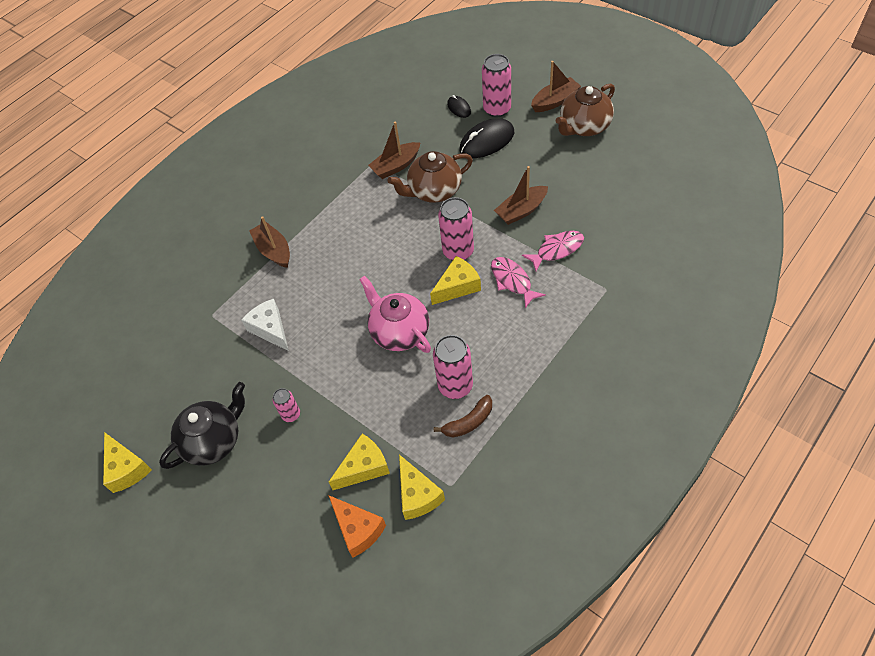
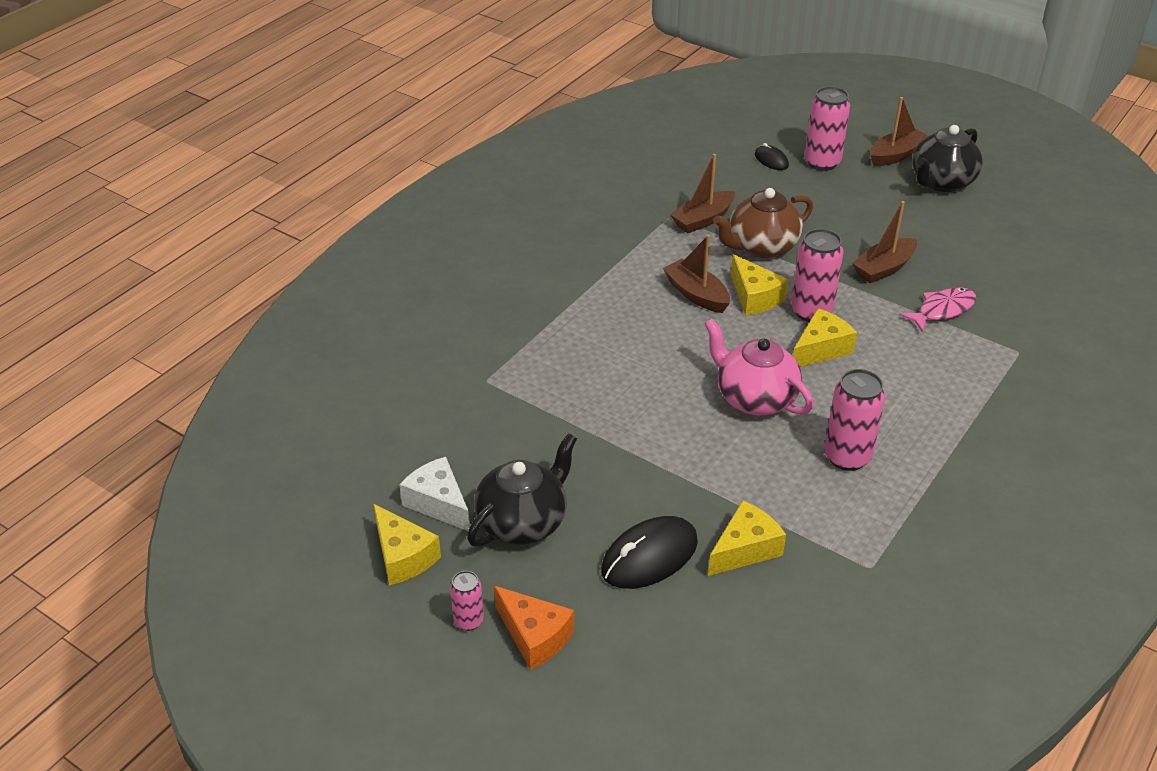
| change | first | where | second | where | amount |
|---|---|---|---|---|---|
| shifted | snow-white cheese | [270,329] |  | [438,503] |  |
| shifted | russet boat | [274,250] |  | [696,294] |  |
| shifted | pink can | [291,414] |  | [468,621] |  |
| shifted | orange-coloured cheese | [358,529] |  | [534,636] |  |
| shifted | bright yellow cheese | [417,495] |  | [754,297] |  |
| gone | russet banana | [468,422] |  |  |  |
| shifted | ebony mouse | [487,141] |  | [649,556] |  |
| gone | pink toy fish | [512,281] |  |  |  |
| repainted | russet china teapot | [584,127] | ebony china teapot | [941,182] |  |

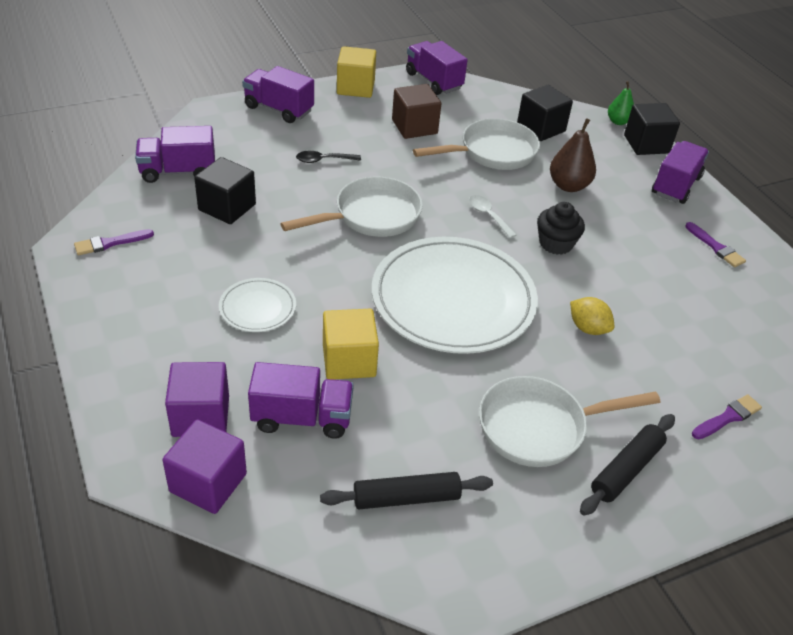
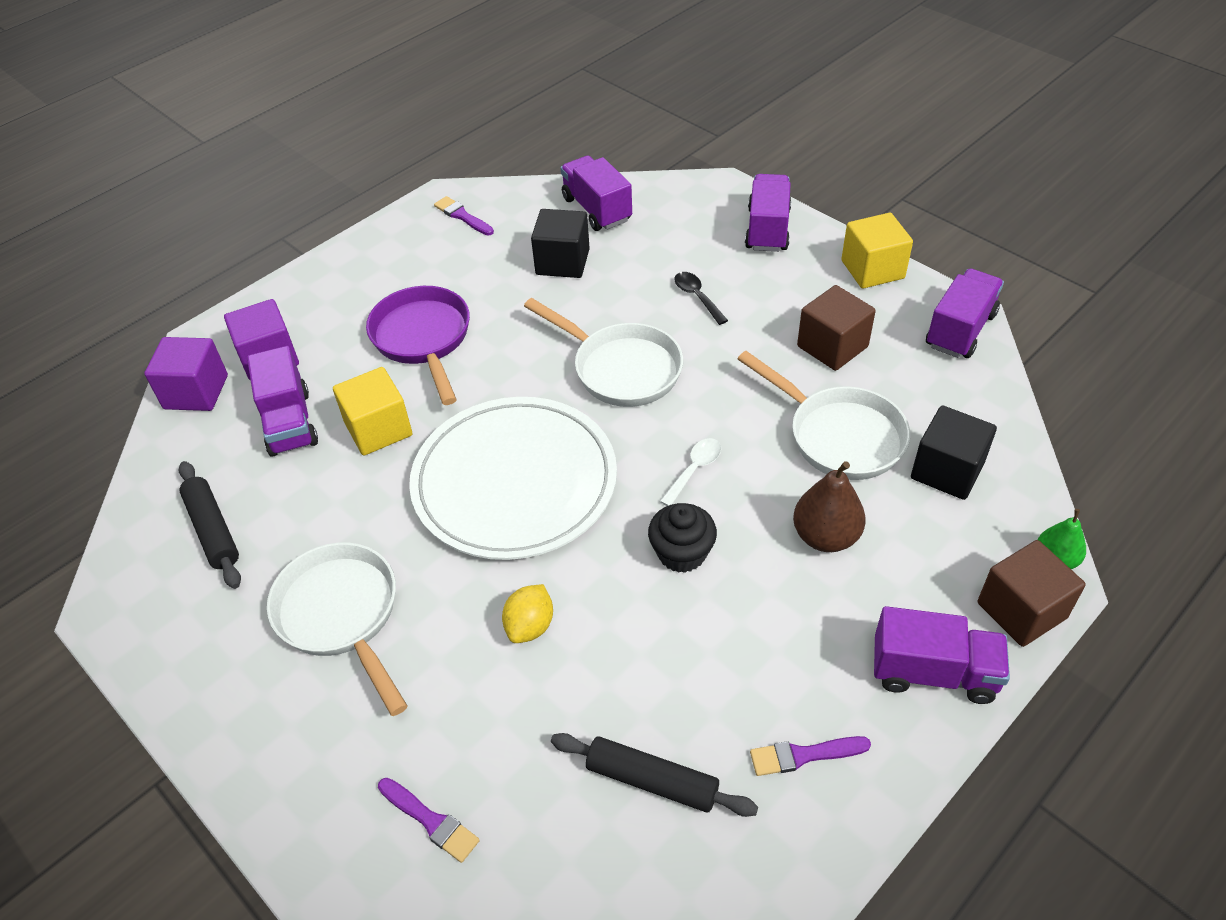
| change | first | where | second | where | amount |
|---|---|---|---|---|---|
| swapped | snow-white plate | [257,308] | royal purple skillet | [423,339] |  |
| shifted | ebony rolling pin | [626,469] |  | [652,780] |  |
| repainted | ebony solid cube | [646,144] | russet solid cube | [1021,610] |  |
| rotated | royal purple paint brush | [715,247] |  | [804,755] | 45 degrees clockwise |

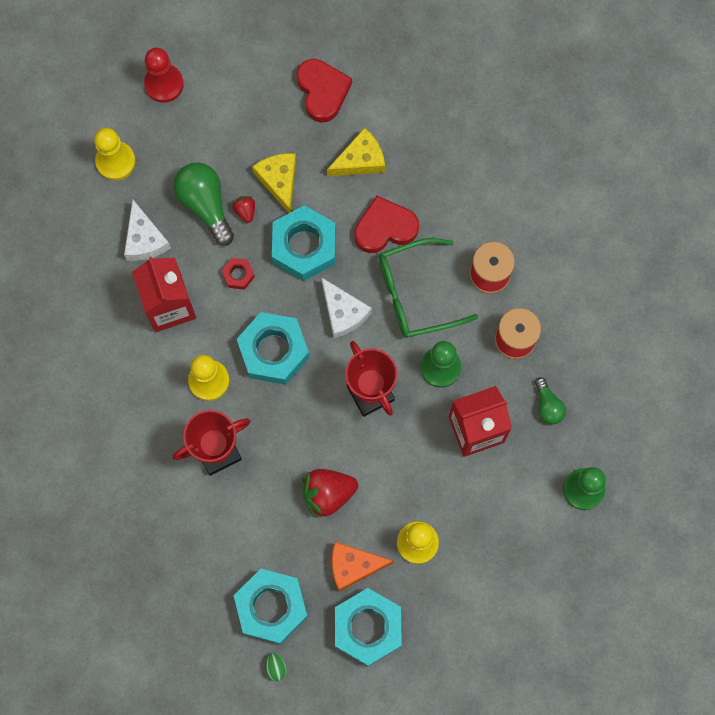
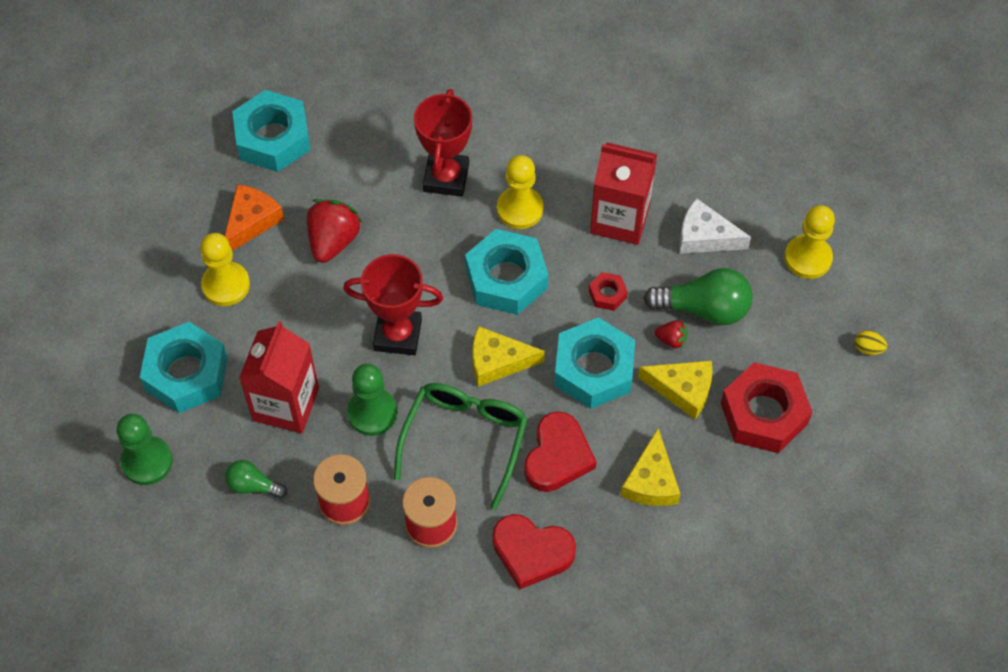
| change | first | where | second | where | amount |
|---|---|---|---|---|---|
| swapped | crimson game pawn | [164,84] | bright yellow toy egg | [868,348] |  |
| gone | emerald toy egg | [276,667] |  |  |  |
| shifted | crimson love heart | [322,91] |  | [531,552] |  |
| repainted | snow-white cheese | [343,312] | bright yellow cheese | [497,361] |  |
| shifted | teal nut | [367,628] |  | [186,373] |  |
| new |  |  | crimson nut | [763,414] |  |

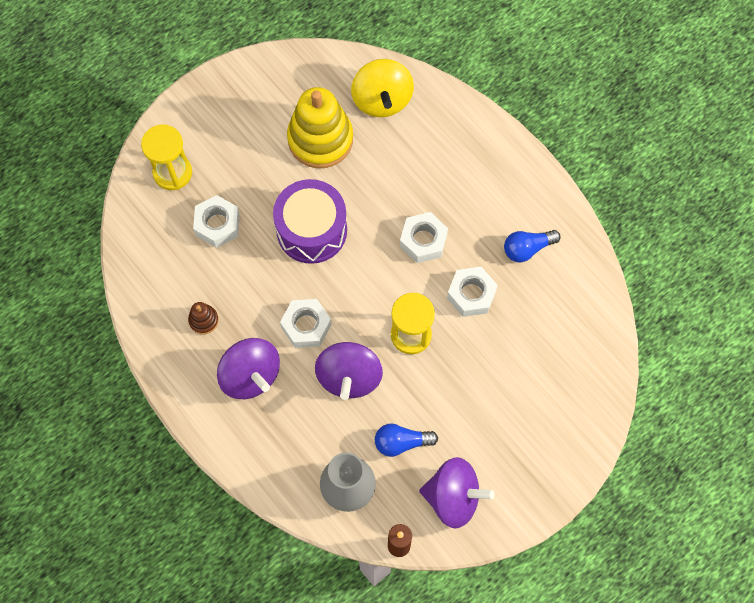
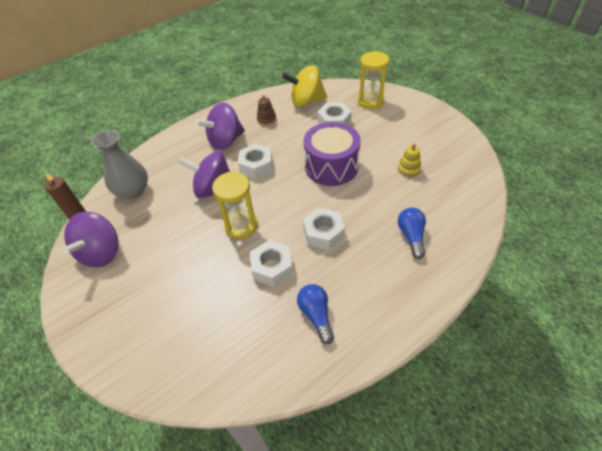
| change | first | where | second | where | amount |
|---|---|---|---|---|---|
| scaled | bright yellow ring stacker | [320,139] |  | [409,169] | x0.43 |
| shifted | bright yellow spinning top | [382,100] |  | [306,101] |  |
| shifted | cobalt light bulb | [401,442] |  | [411,236] |  |

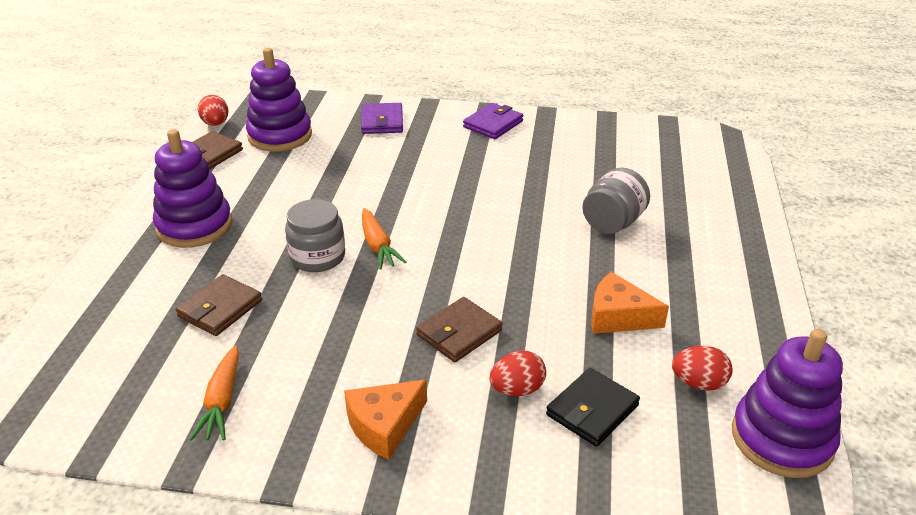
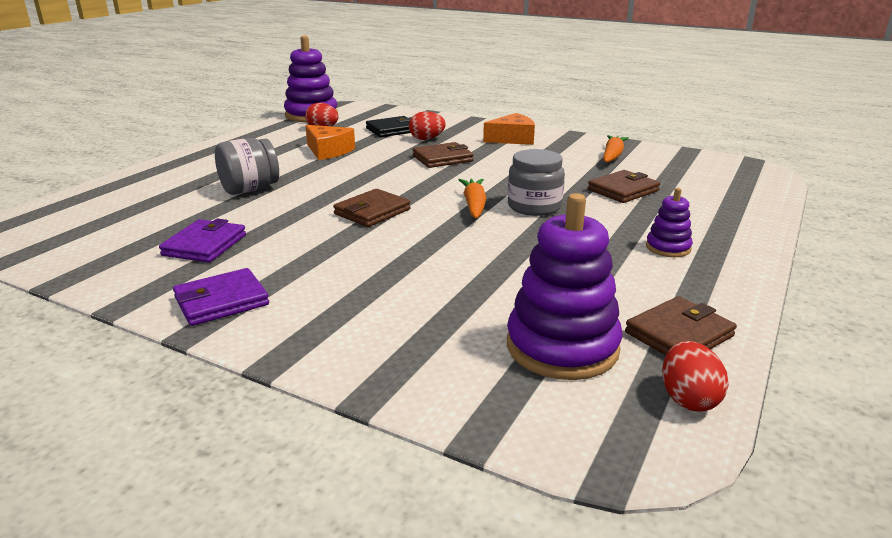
| change | first | where | second | where | amount |
|---|---|---|---|---|---|
| scaled | royal purple ring stacker | [194,226] |  | [668,248] | x0.51 |
| shifted | royal purple wallet | [382,122] |  | [205,245] |  |
| new |  |  | russet wallet | [372,212] |  |

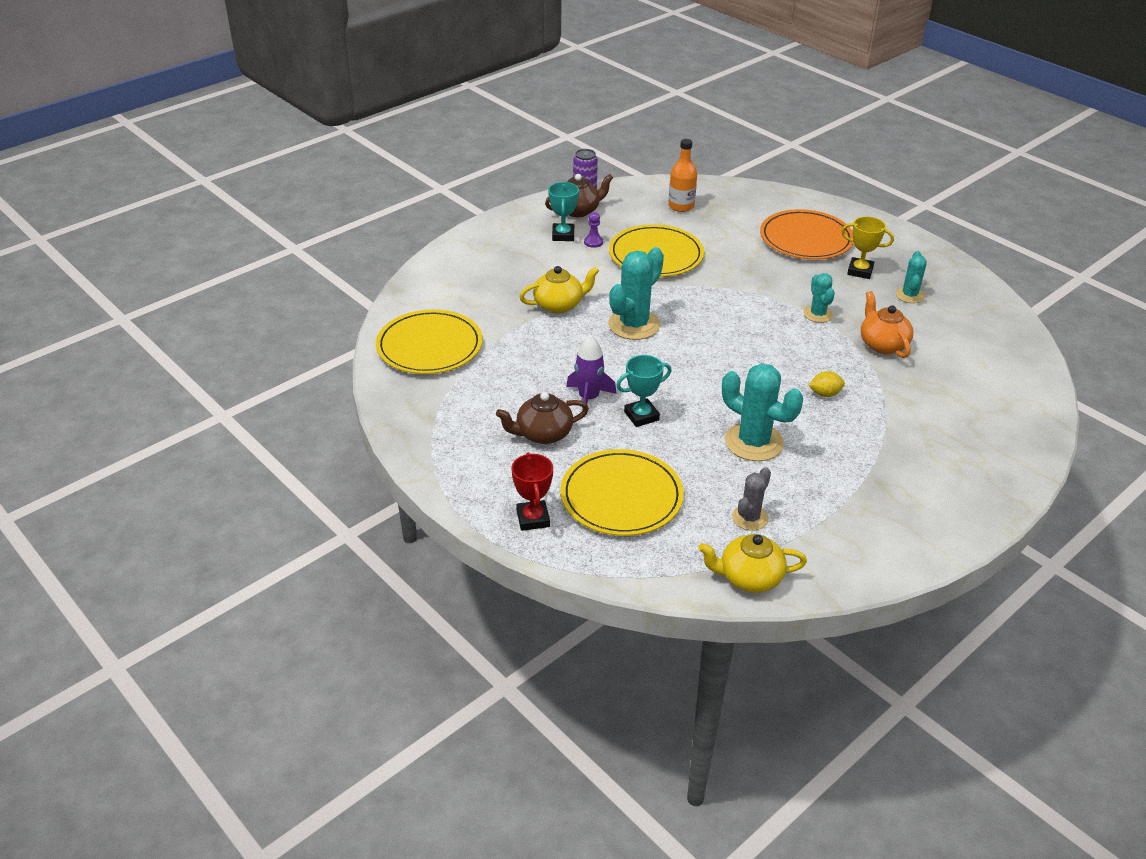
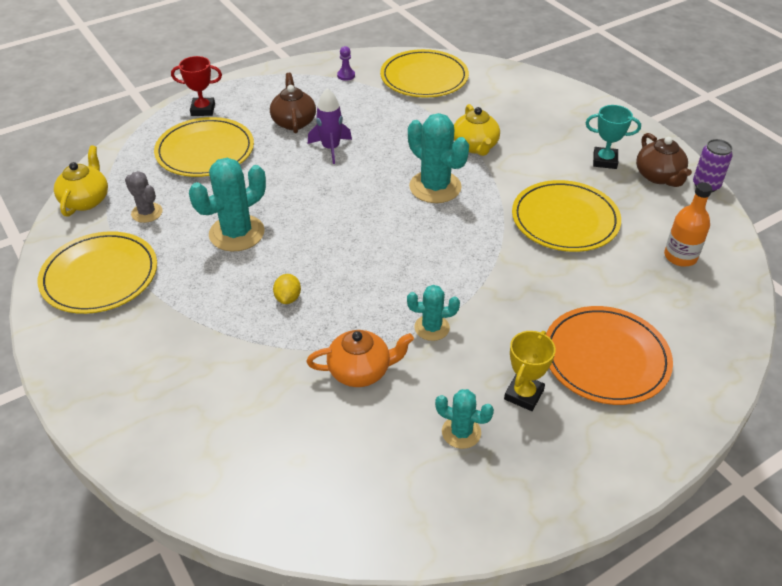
| change | first | where | second | where | amount |
|---|---|---|---|---|---|
| shifted | royal purple game pawn | [593,242] |  | [346,75] |  |
| gone | teal award cup | [641,416] |  |  |  |
| new |  |  | bright yellow plate | [100,276] |  |

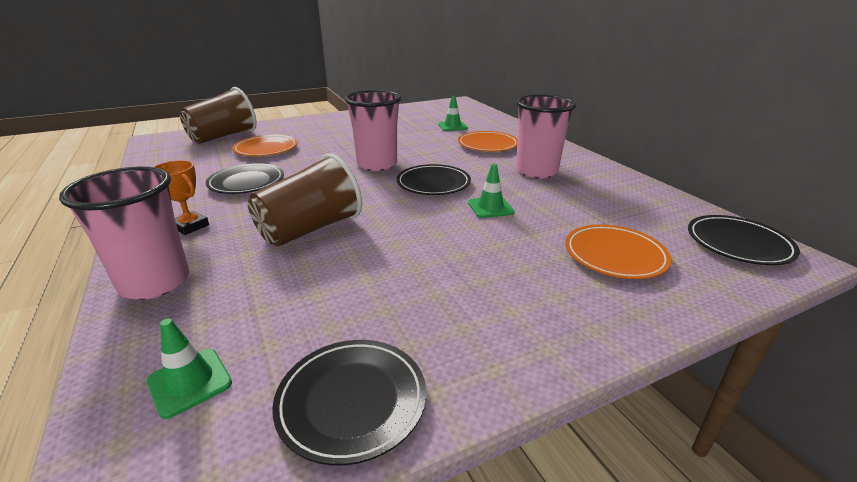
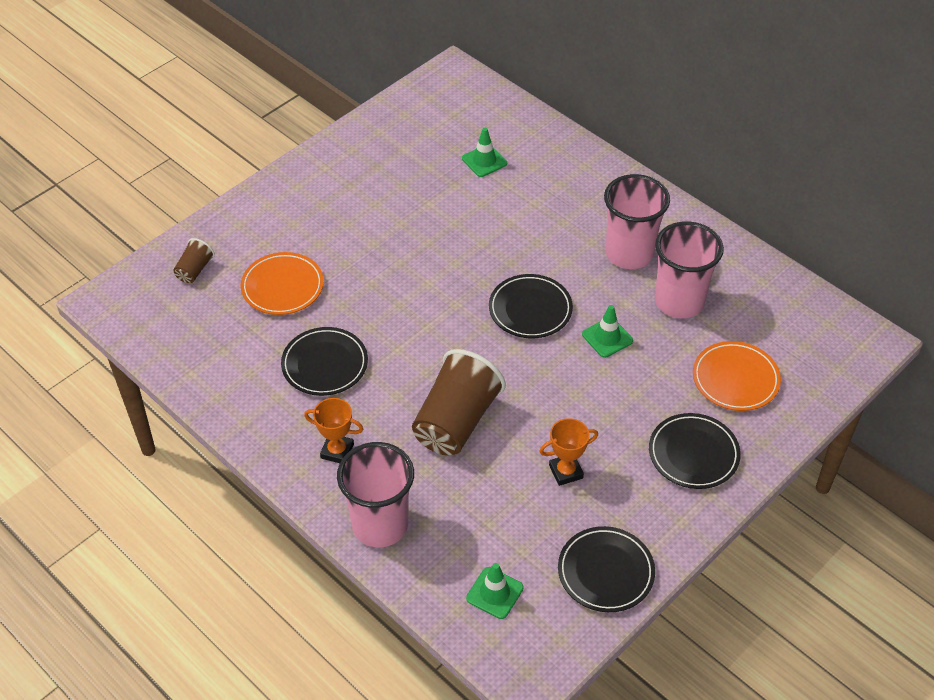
| change | first | where | second | where | amount |
|---|---|---|---|---|---|
| scaled | russet beaker | [223,136] |  | [194,270] | x0.47 |
| shifted | pink beaker | [377,164] |  | [679,301] |  |
| gone | orange-coloured plate | [487,145] |  |  |  |
| shifted | ebony plate | [738,244] |  | [693,454] |  |
| new |  |  | orange-coloured award cup | [566,472] |  |

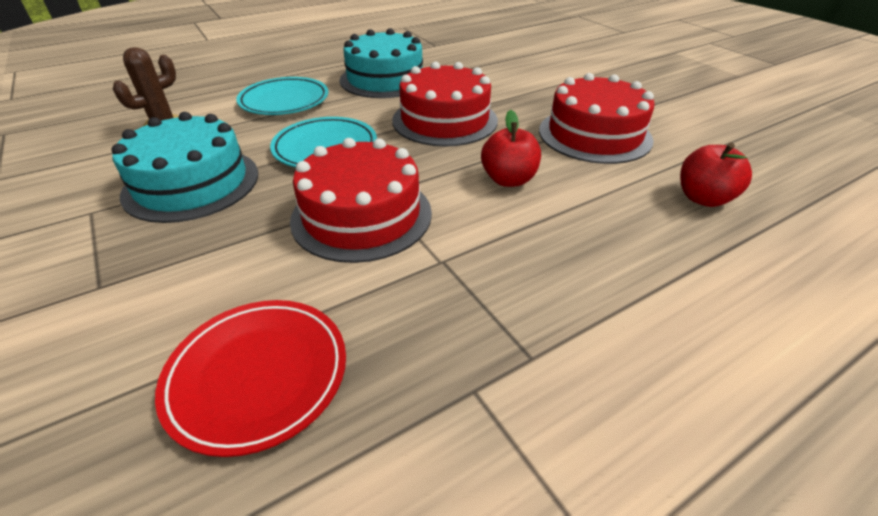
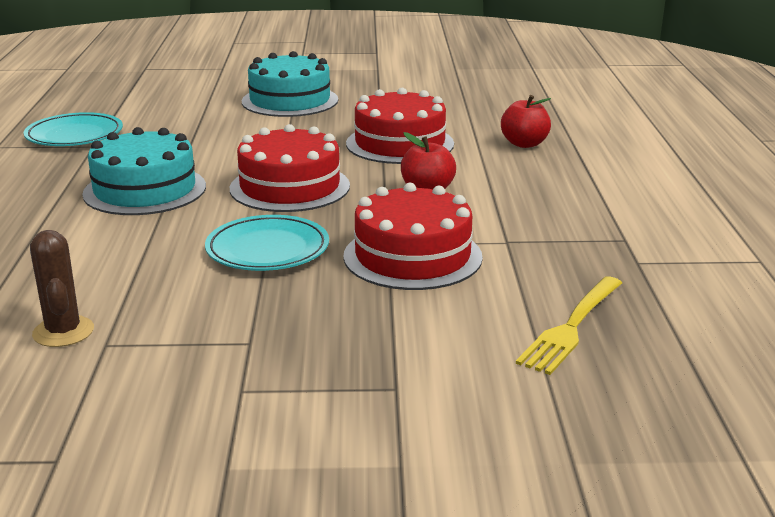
| change | first | where | second | where | amount |
|---|---|---|---|---|---|
| shifted | teal cake | [192,183] |  | [290,101] |  |
| swapped | crimson plate | [258,375] | bright yellow fork | [571,327] |  |
| shifted | teal plate | [284,101] |  | [74,135] |  |

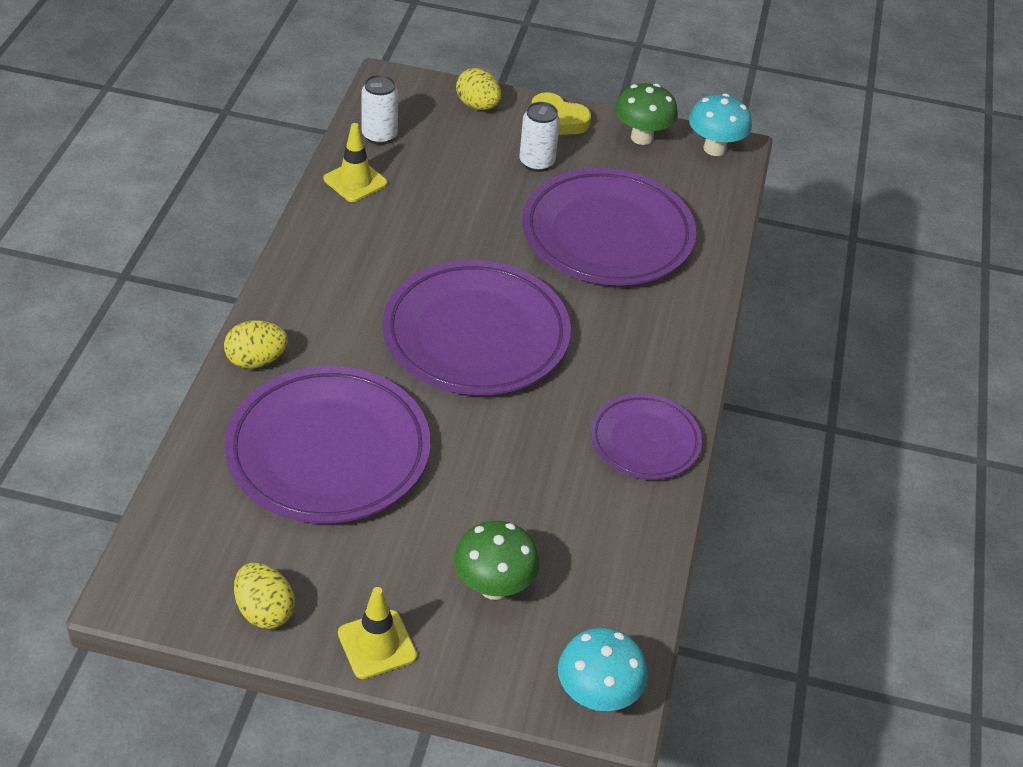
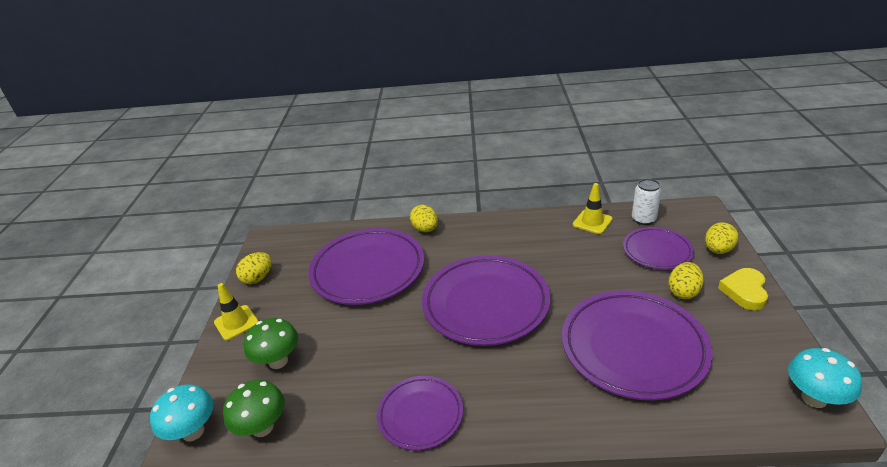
| change | first | where | second | where | amount |
|---|---|---|---|---|---|
| swapped | snow-white can | [537,162] | bright yellow toy egg | [683,292] |  |
| shifted | emerald toadstool | [642,137] |  | [262,427] |  |
| new |  |  | royal purple plate | [657,251] |  |

